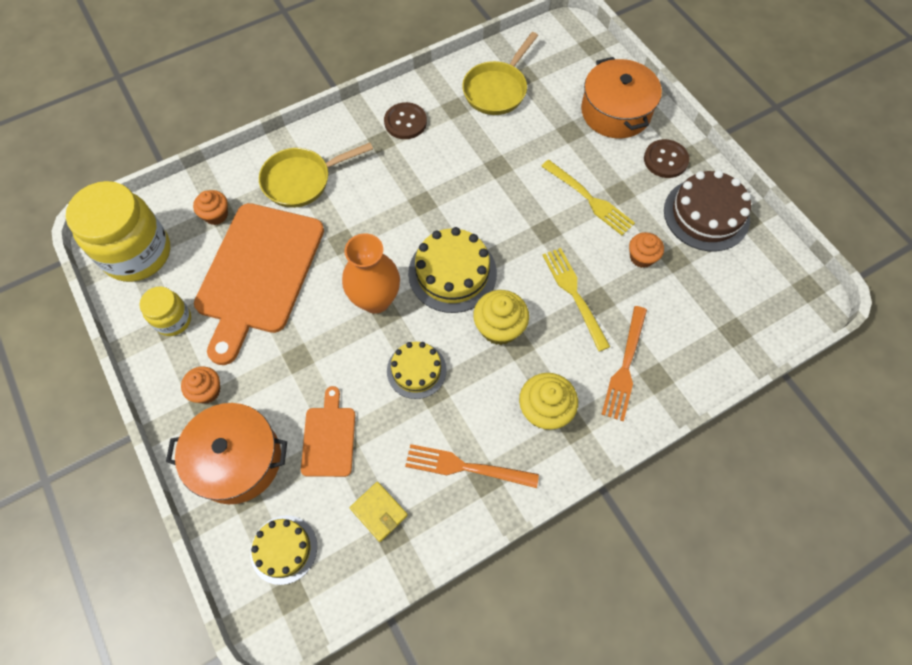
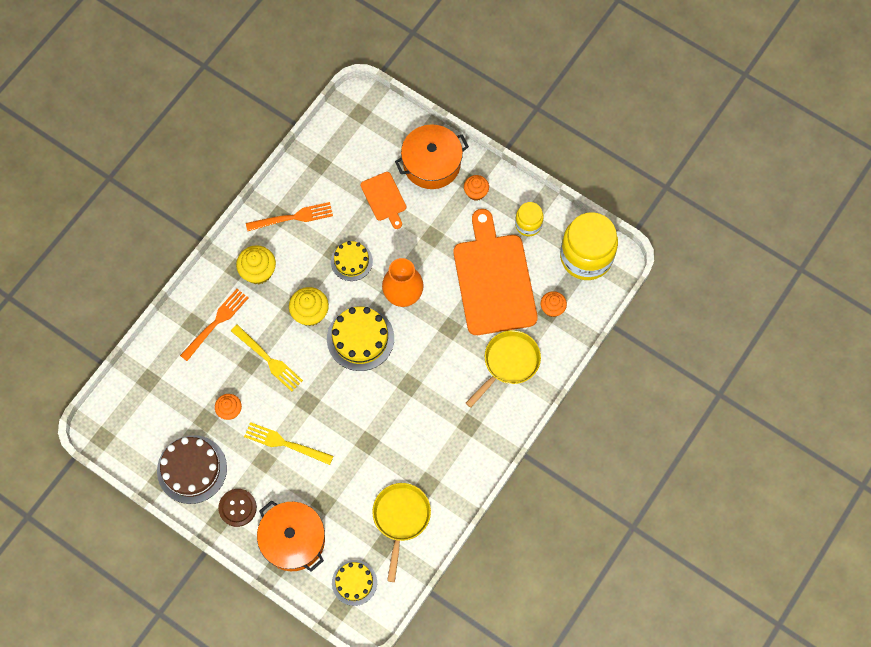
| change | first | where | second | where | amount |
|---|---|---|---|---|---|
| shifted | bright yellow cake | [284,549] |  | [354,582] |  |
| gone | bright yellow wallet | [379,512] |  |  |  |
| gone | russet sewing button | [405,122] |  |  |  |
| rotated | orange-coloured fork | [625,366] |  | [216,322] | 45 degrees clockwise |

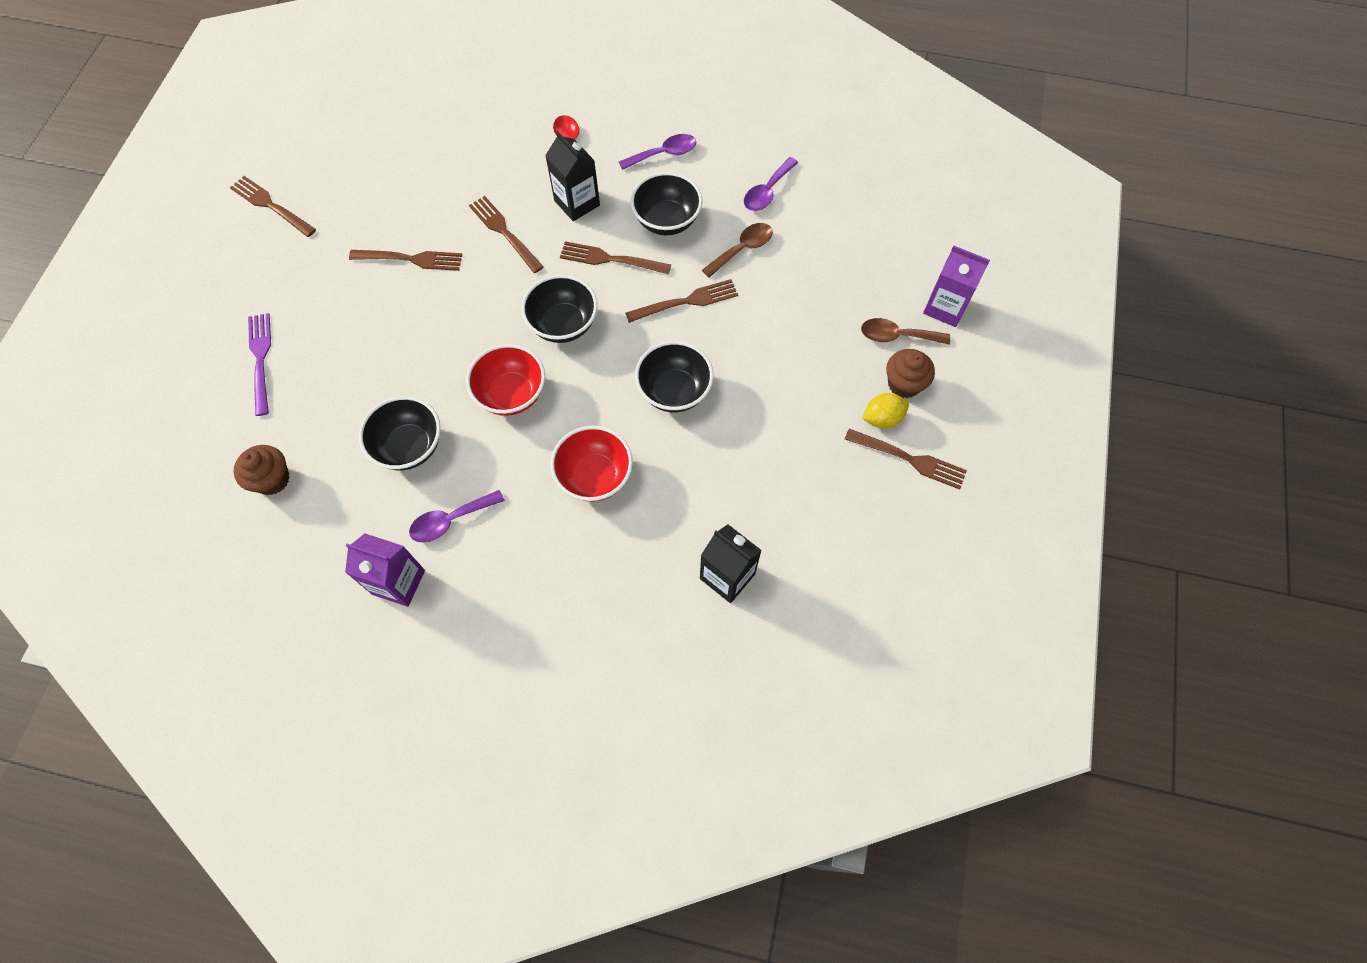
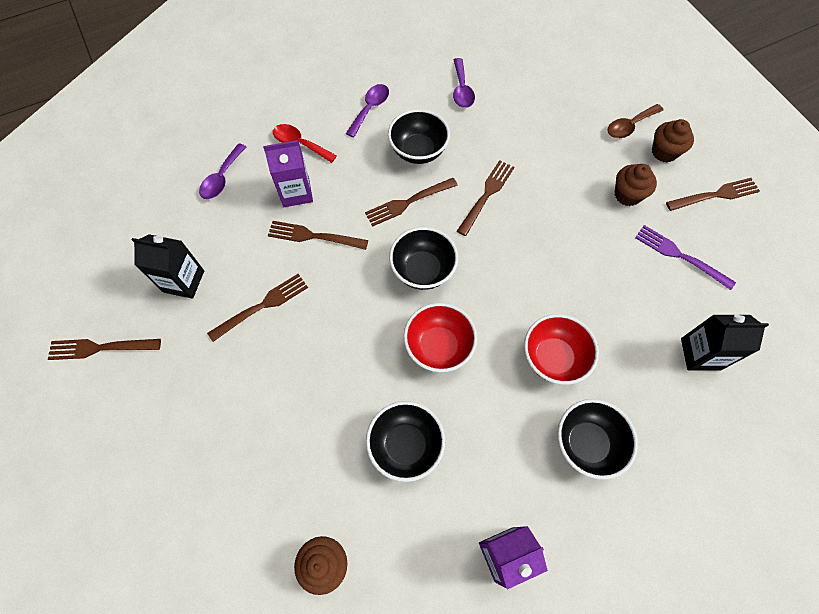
| change | first | where | second | where | amount |
|---|---|---|---|---|---|
| shifted | royal purple fork | [261,359] |  | [680,256] |  |
| shifted | royal purple teaspoon | [450,520] |  | [222,178] |  |
| shifted | ebony juice carton | [577,203] |  | [184,281] |  |
| shifted | ebony serving bowl | [674,391] |  | [587,443] |  |
| gone | russet teaspoon | [742,249] |  |  |  |
| gone | bright yellow citrus fruit | [882,418] |  |  |  |
| shifted | royal purple juice carton | [945,307] |  | [296,192] |  |
| new |  |  | russet muffin | [627,195] |  |

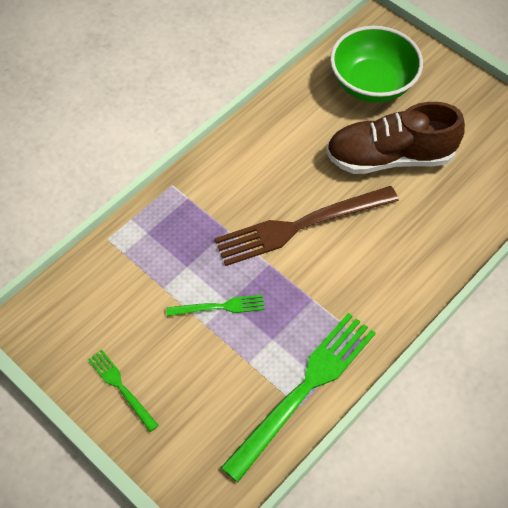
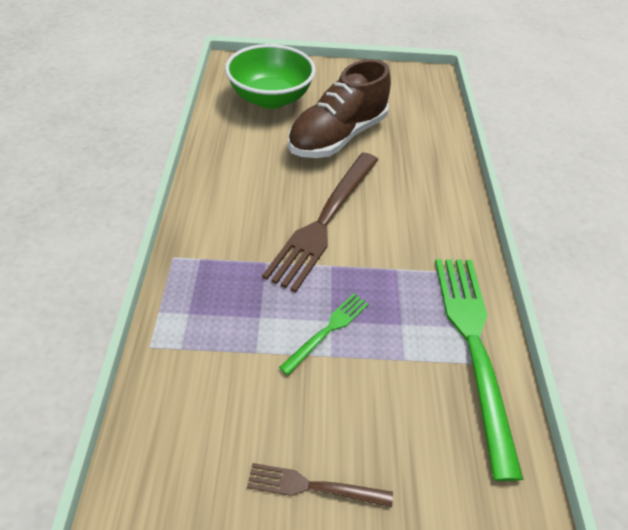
| change | first | where | second | where | amount |
|---|---|---|---|---|---|
| repainted | emerald fork | [121,388] | russet fork | [314,486] |  |

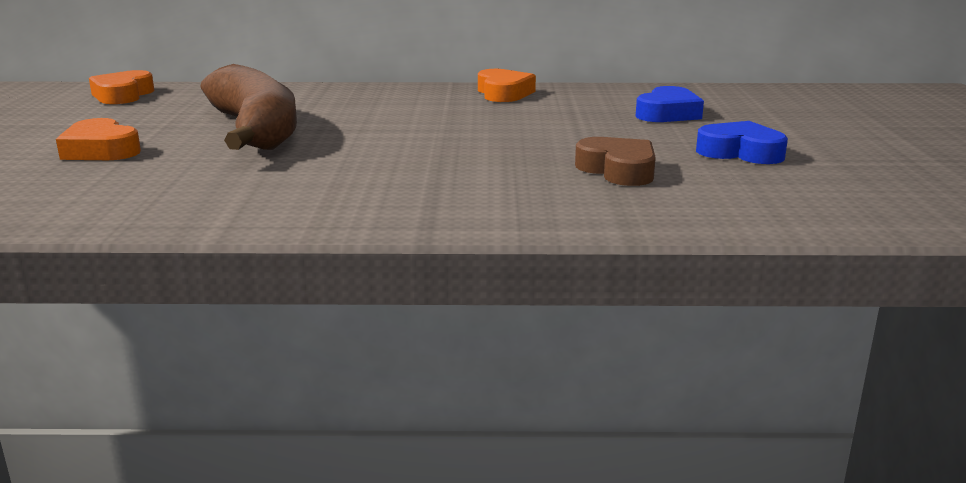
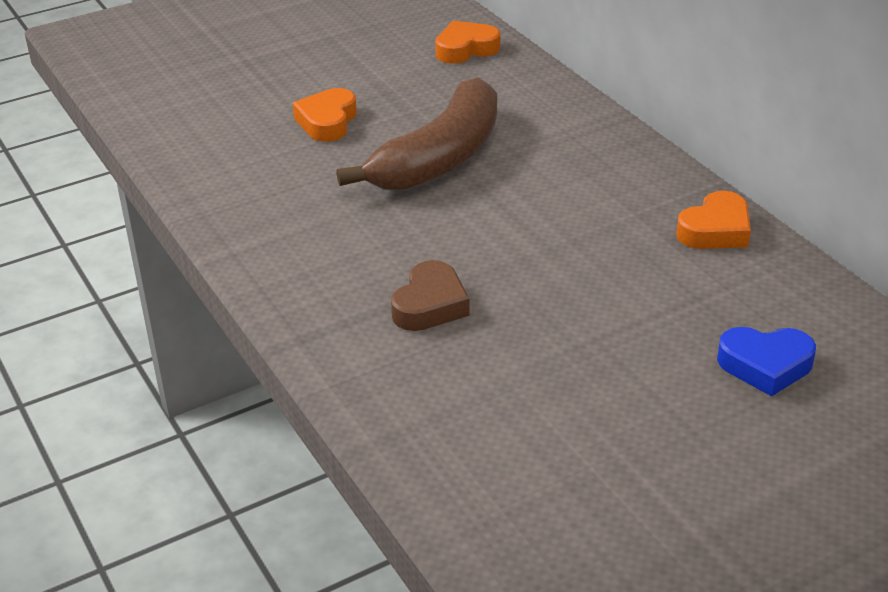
| change | first | where | second | where | amount |
|---|---|---|---|---|---|
| shifted | russet love heart | [618,170] |  | [430,305] |  |
| gone | cobalt love heart | [740,152] |  |  |  |

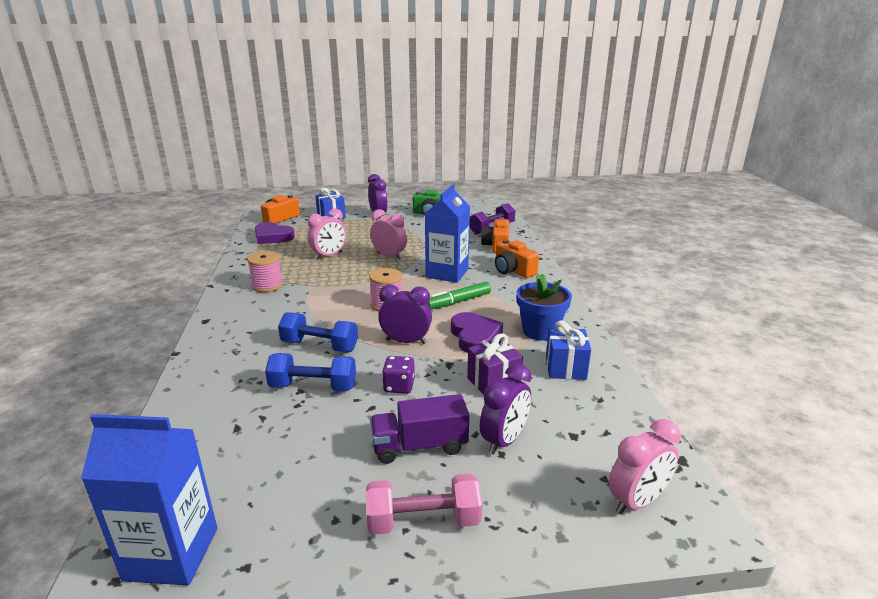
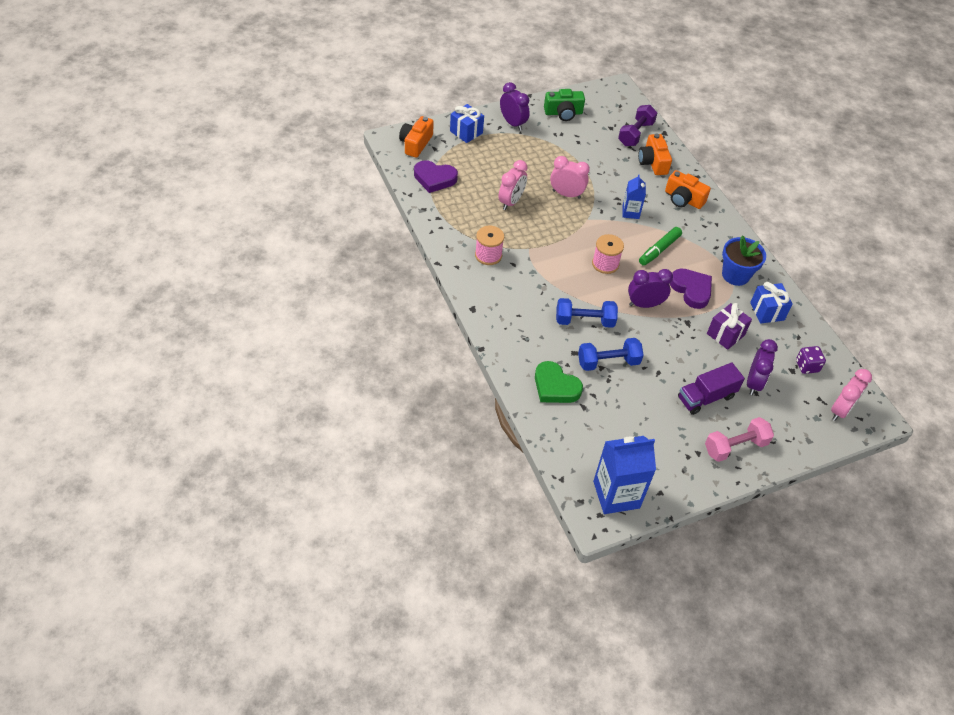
| change | first | where | second | where | amount |
|---|---|---|---|---|---|
| shifted | royal purple die | [399,386] |  | [807,366] |  |
| scaled | cobalt juice carton | [447,273] |  | [630,212] | x0.55 |
| new |  |  | emerald love heart | [555,386] |  |

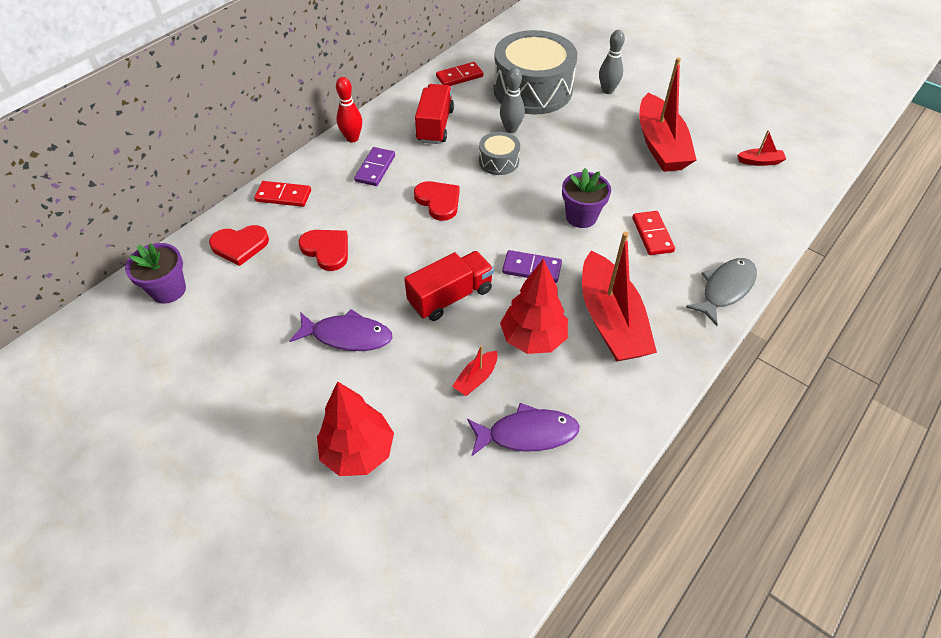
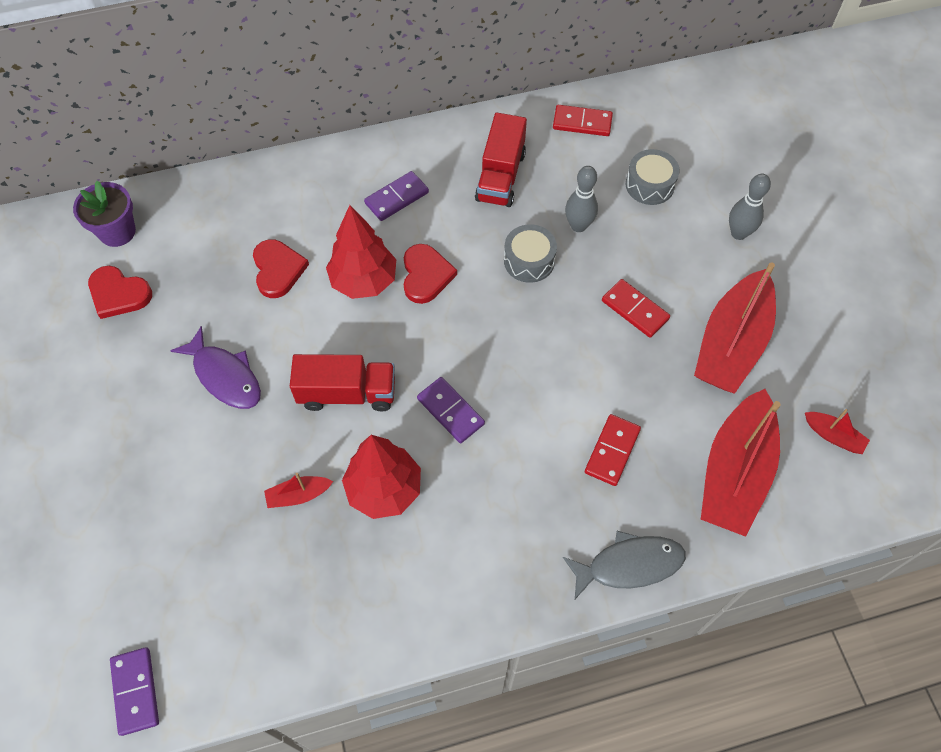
| change | first | where | second | where | amount |
|---|---|---|---|---|---|
| shifted | crimson love heart | [240,246] |  | [119,294] |  |
| shifted | crimson domino tile | [283,196] |  | [635,310] |  |
| shifted | crimson tree | [358,452] |  | [364,281] |  |
| gone | crimson tenpin | [352,138] |  |  |  |
| rotated | crimson truck | [435,126] |  | [500,176] | 150 degrees clockwise |
| gone | royal purple toy fish | [527,434] |  |  |  |
| scaled | gray snare drum | [532,90] |  | [649,185] | x0.46 |
| gone | royal purple plant pot | [581,216] |  |  |  |
| shifted | crimson boat | [610,320] |  | [735,473] |  |
| new |  |  | royal purple domino tile | [136,691] |  |

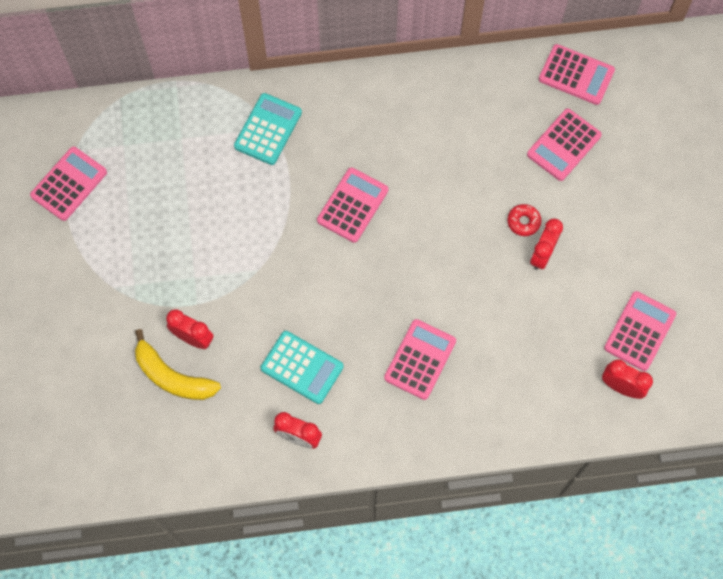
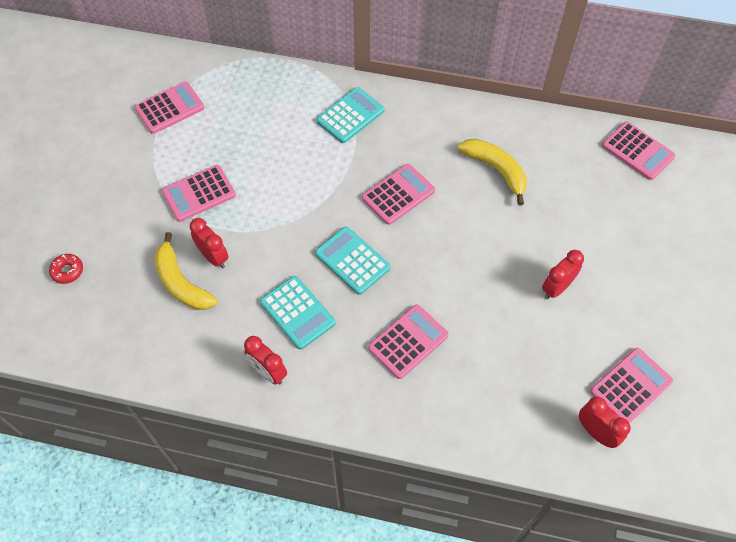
| change | first | where | second | where | amount |
|---|---|---|---|---|---|
| shifted | crimson glazed donut | [523,222] |  | [67,271] |  |
| shifted | pink adding machine | [564,145] |  | [199,194] |  |
| new |  |  | teal adding machine | [352,261] |  |
| new |  |  | bright yellow banana | [496,170] |  |

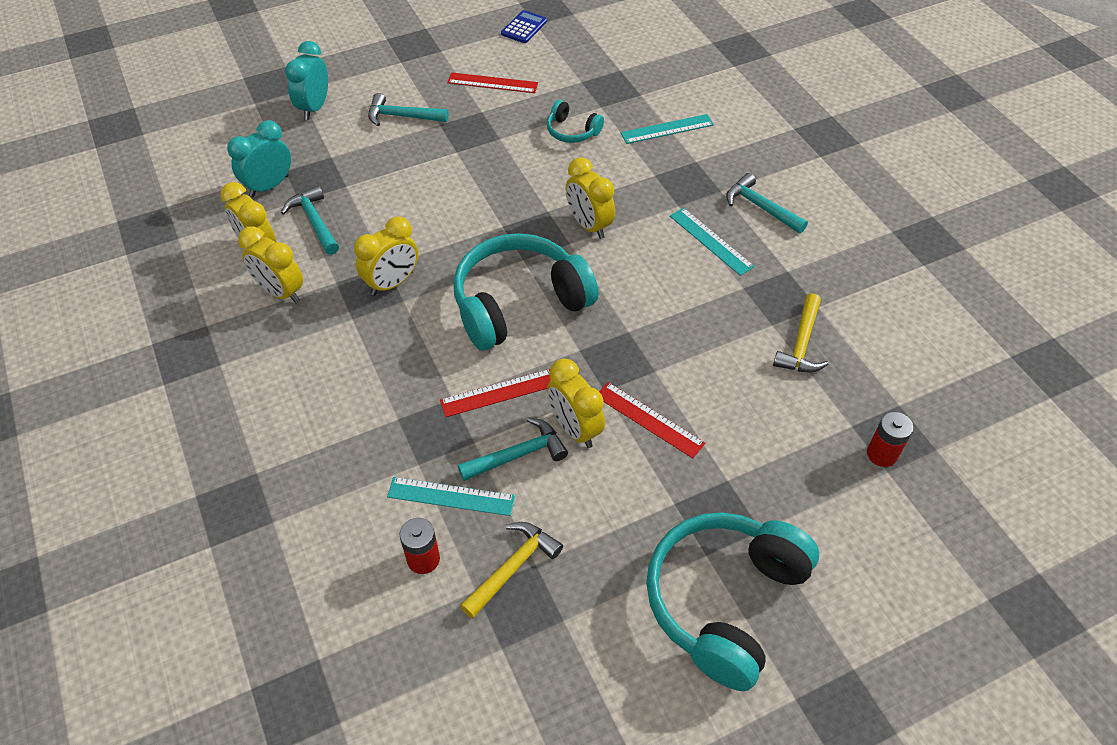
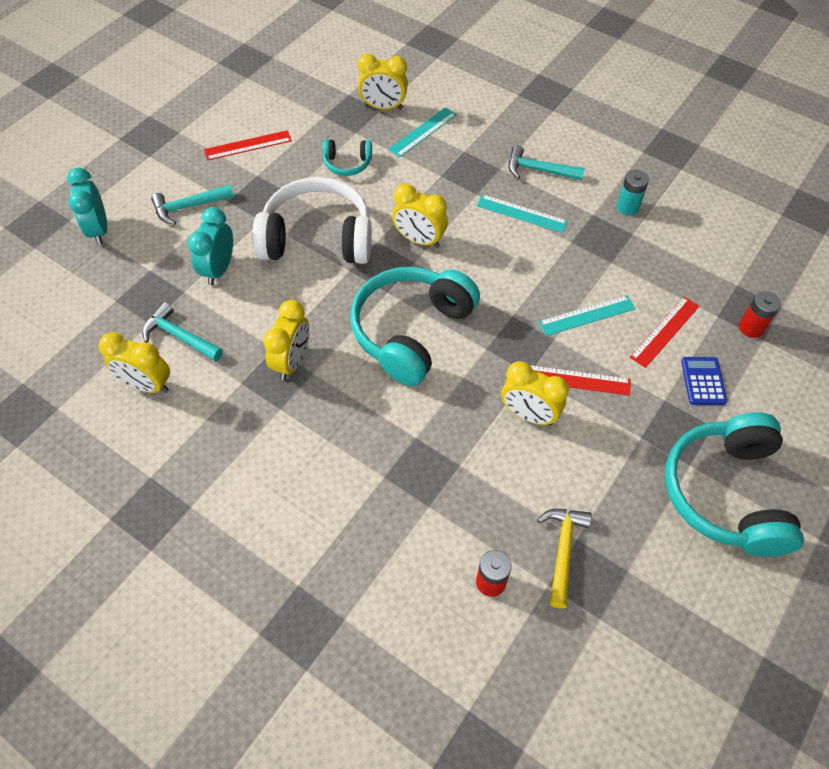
| change | first | where | second | where | amount |
|---|---|---|---|---|---|
| shifted | teal alarm clock | [269,186] |  | [219,269] |  |
| shifted | bright yellow alarm clock | [281,292] |  | [383,107] |  |
| shifted | teal measuring stick | [451,496] |  | [587,315] |  |
| shifted | crimson measuring stick | [499,393] |  | [664,331] |  |
| gone | teal hammer | [518,455] |  |  |  |
| shifted | cobalt adding machine | [524,27] |  | [703,381] |  |
| gone | bright yellow hammer | [801,343] |  |  |  |
| new |  |  | snow-white headset | [317,238] |  |
| new |  |  | teal battery | [627,207] |  |

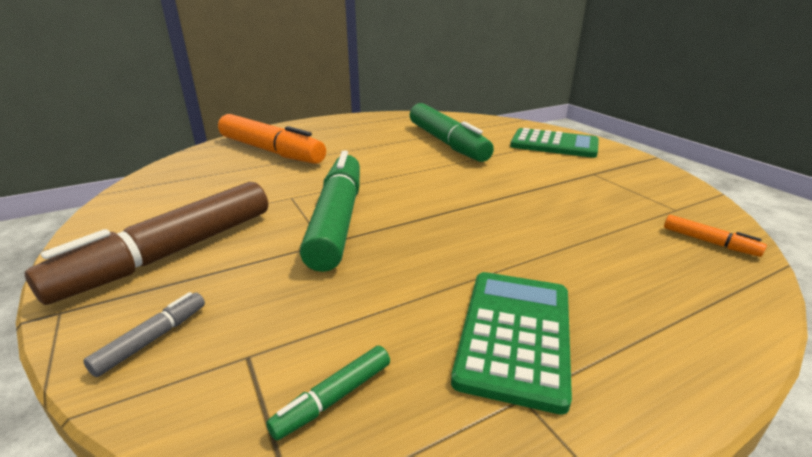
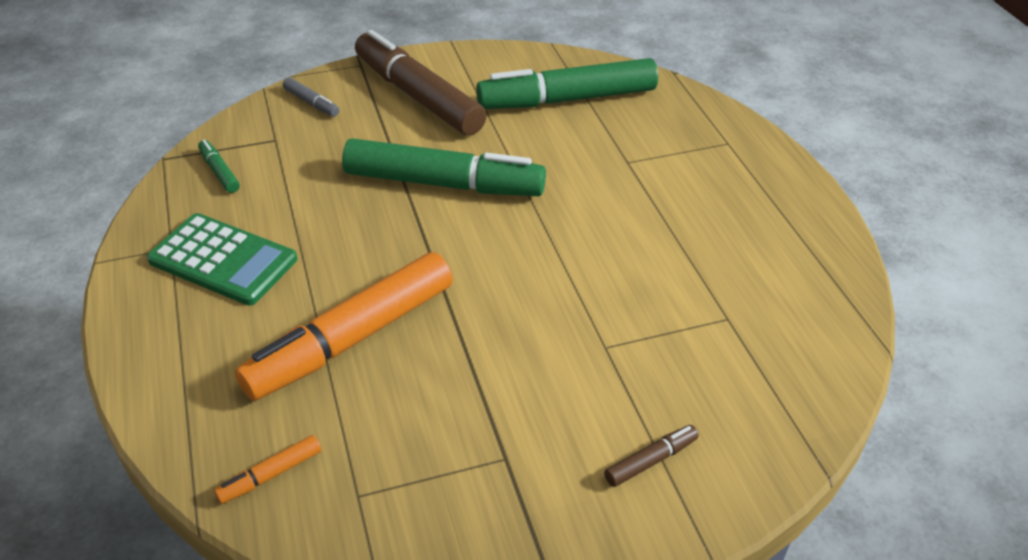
| change | first | where | second | where | amount |
|---|---|---|---|---|---|
| shifted | orange-coloured marker pen | [271,151] |  | [351,339] |  |
| shifted | emerald marker pen | [447,143] |  | [567,99] |  |
| swapped | emerald adding machine | [554,144] | russet marker pen | [651,460] |  |

